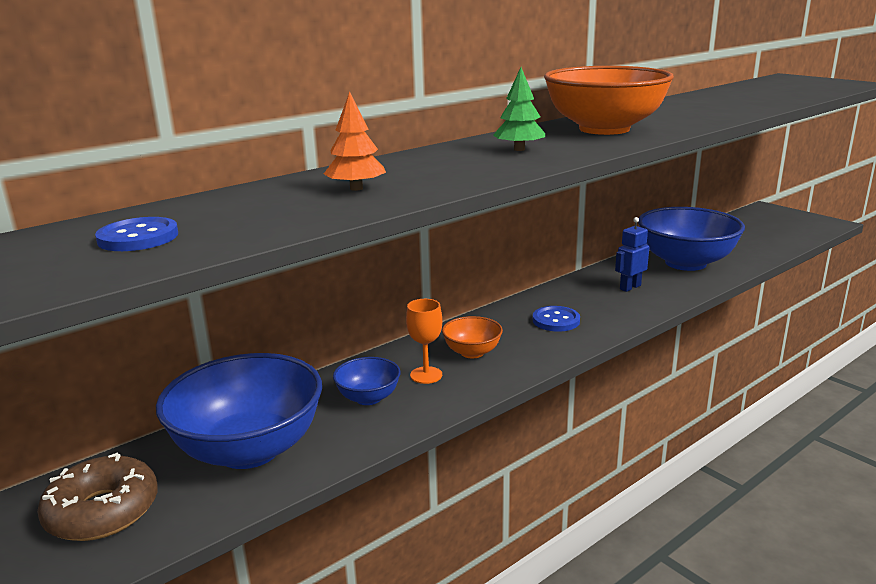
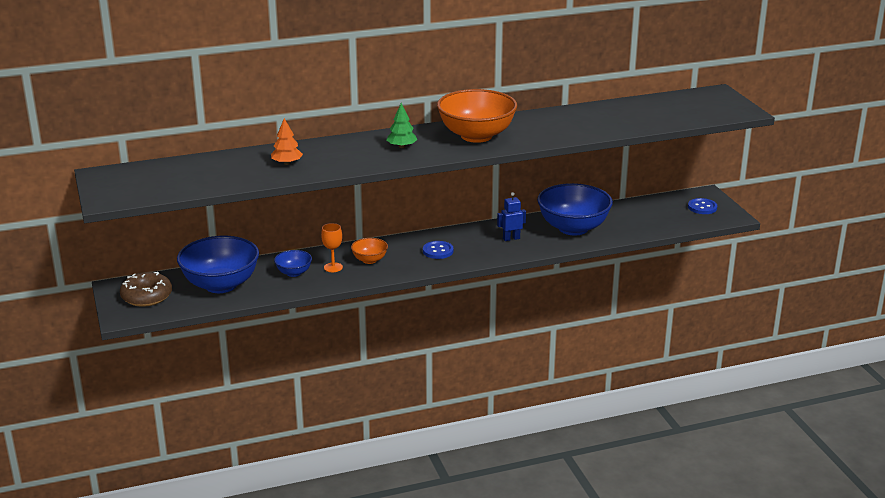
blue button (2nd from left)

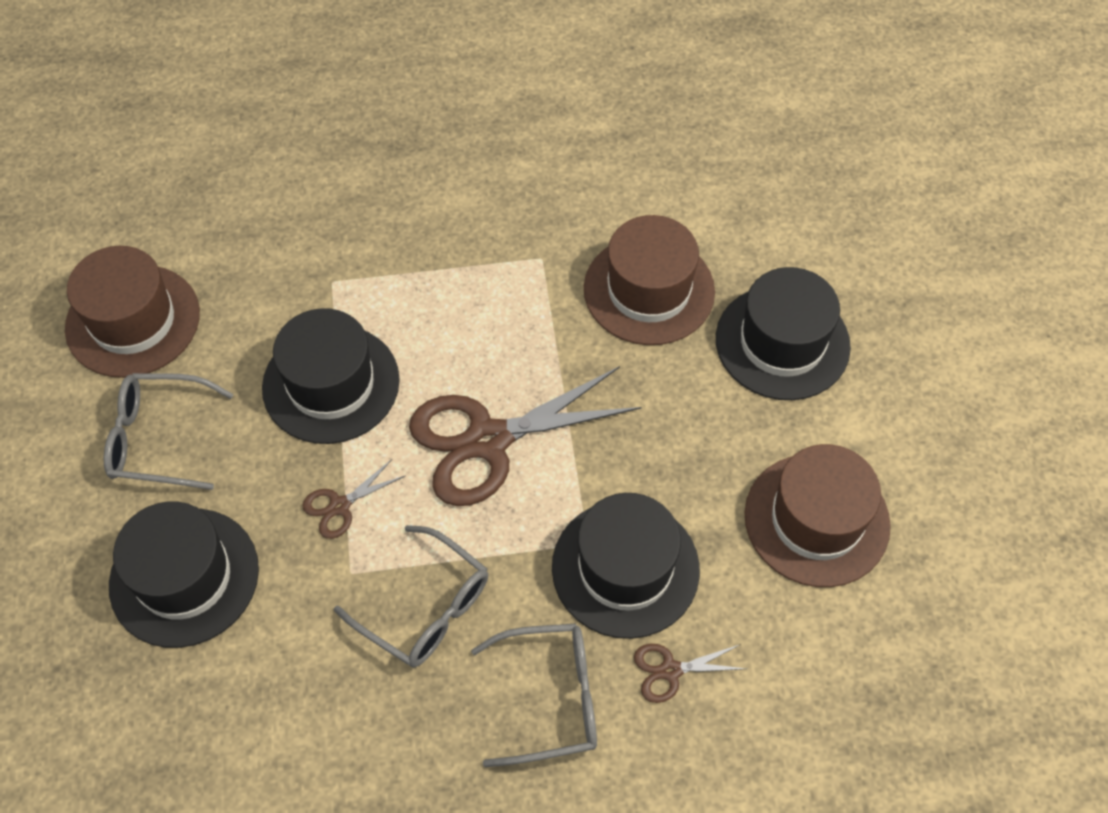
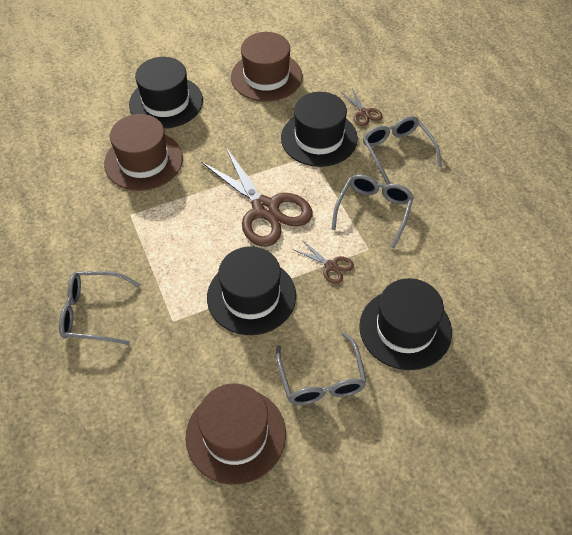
grey glasses (1st from left)

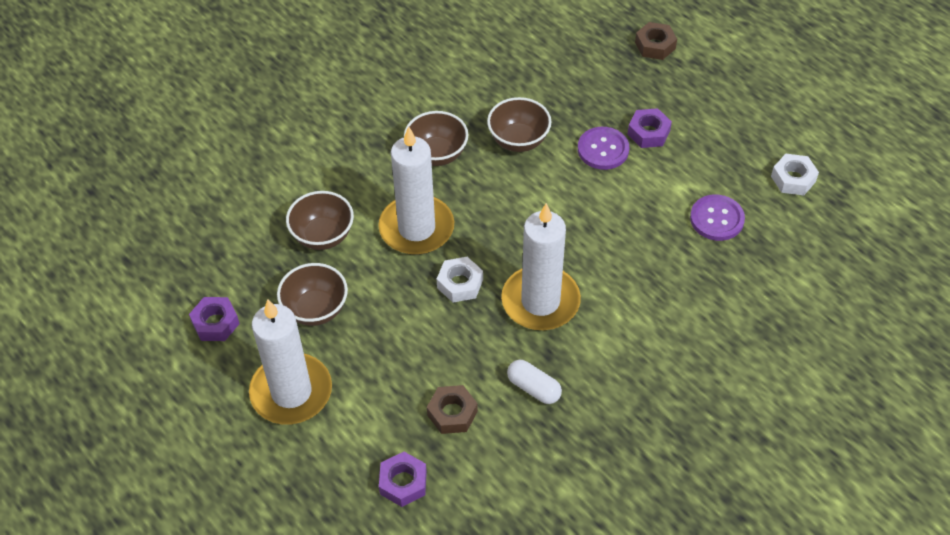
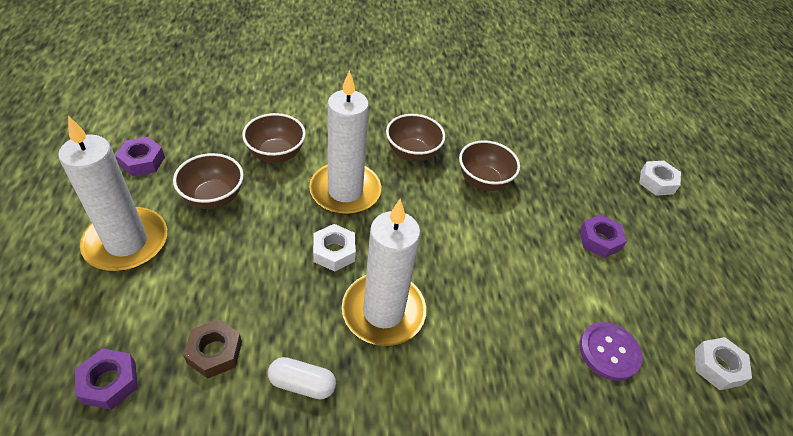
white capsule
purple button (1st from left in the first image)
white nut (2nd from left)

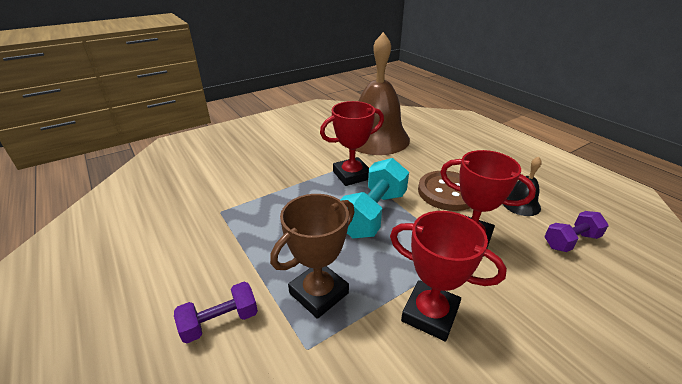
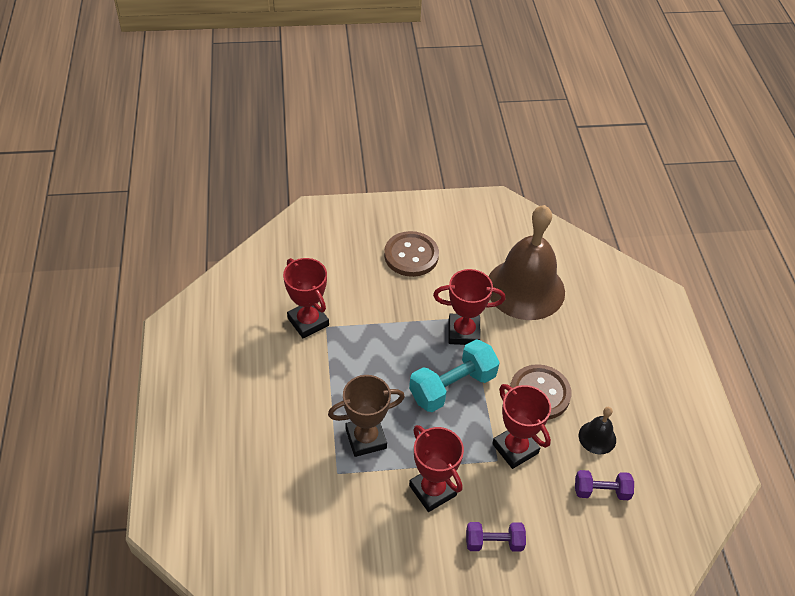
purple dumbbell (1st from left)
red trophy (1st from left)
brown button (1st from left)

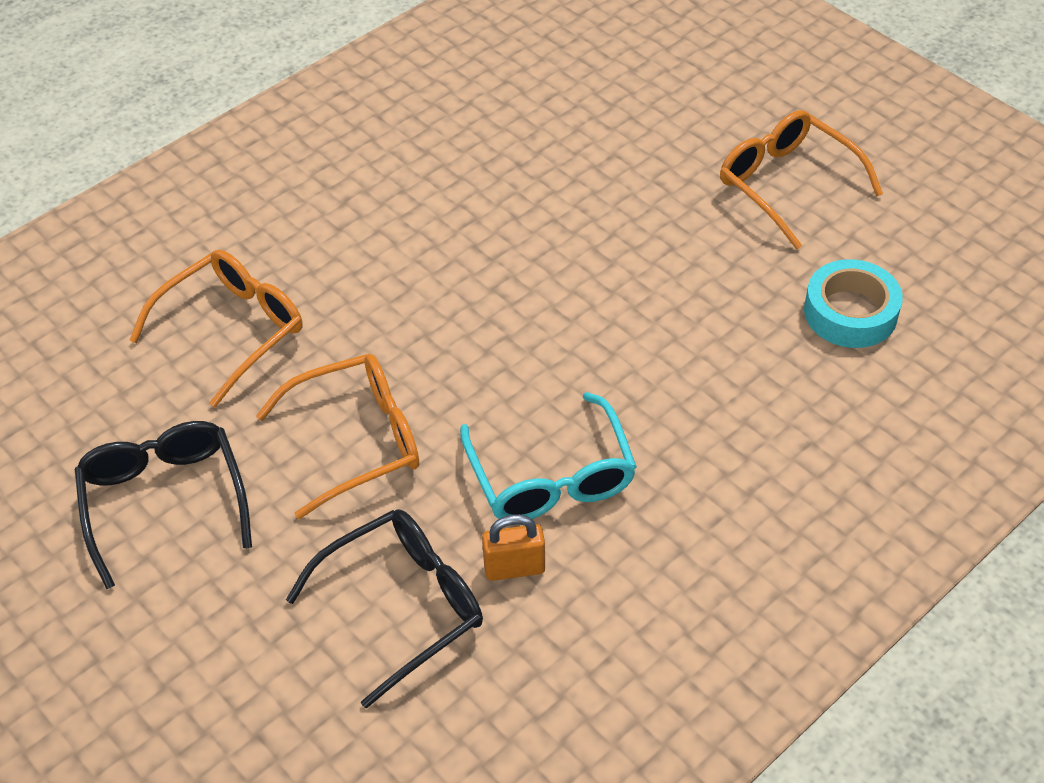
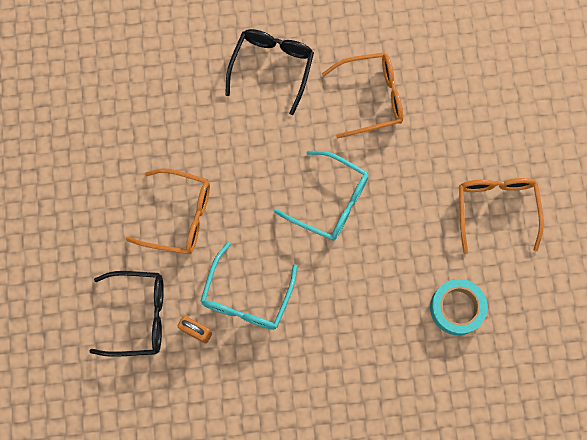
black glasses (2nd from left)
orange glasses (2nd from left)
turquoise glasses (2nd from left)

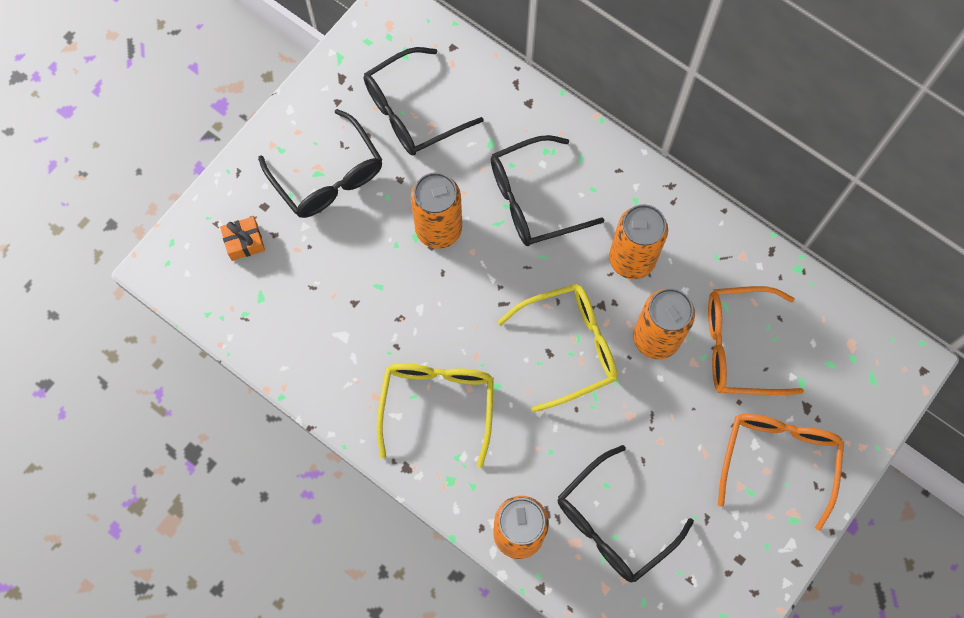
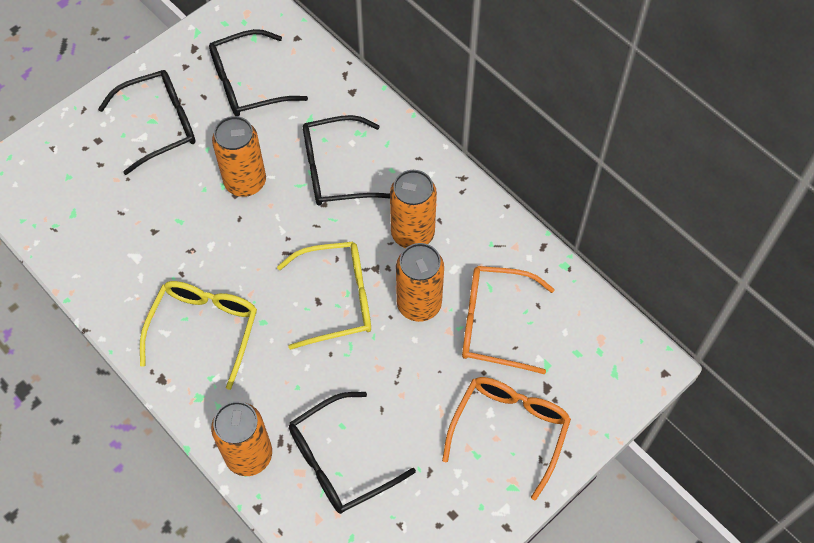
orange gift
black glasses (1st from left)

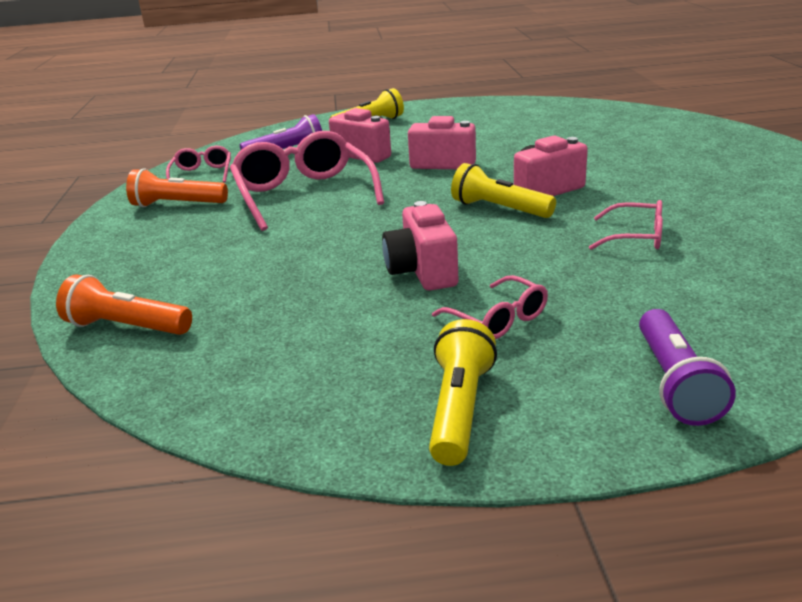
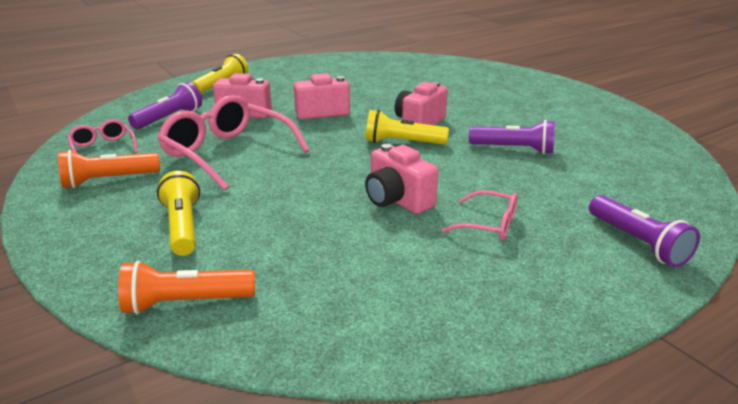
yellow flashlight (1st from left)
purple flashlight (2nd from left)

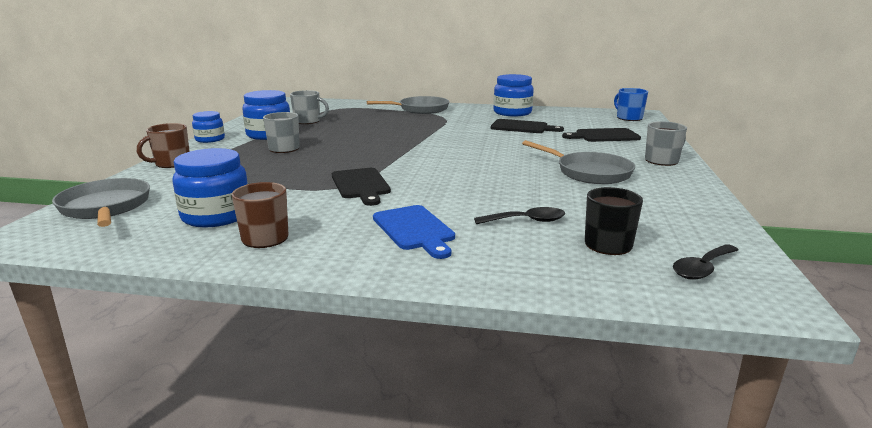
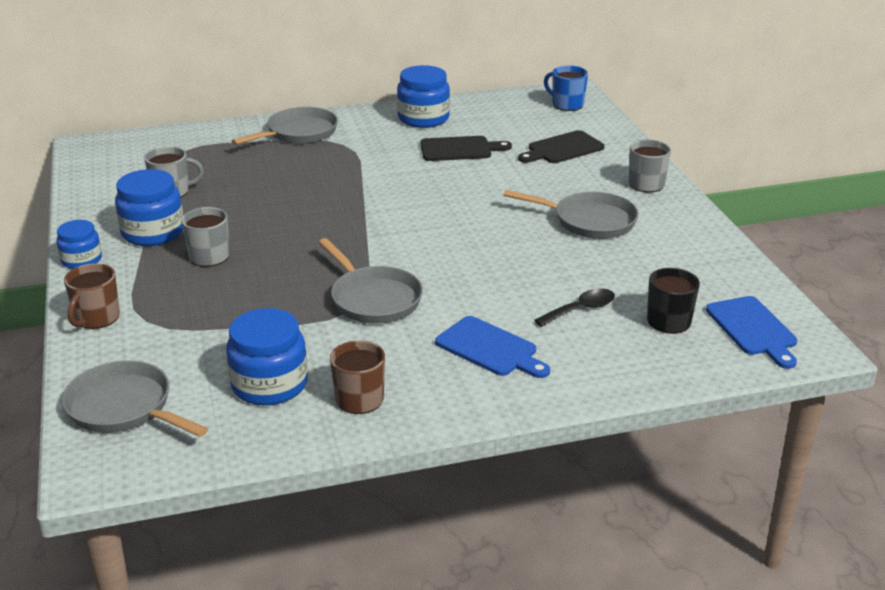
grey pan (3rd from left)
blue cutting board (2nd from left)

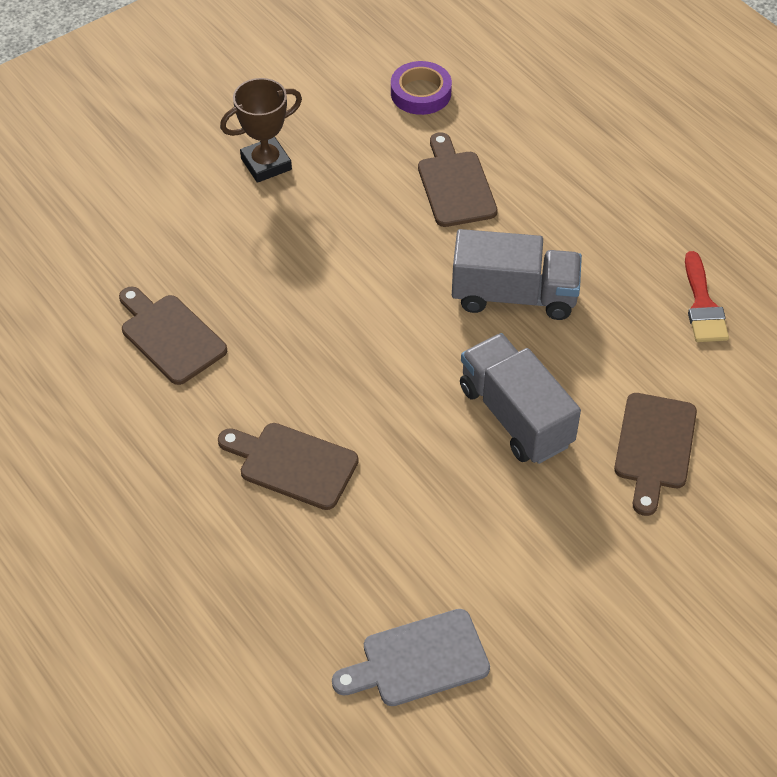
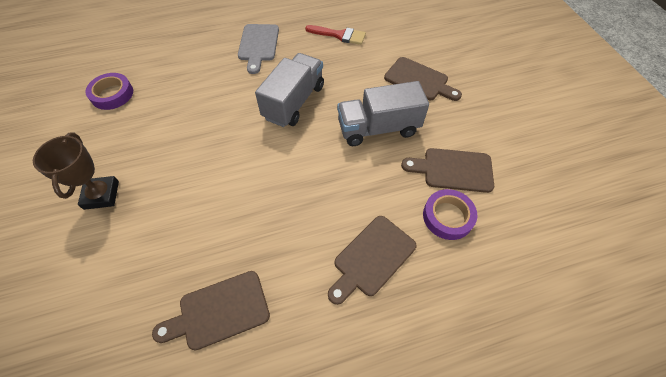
grey cutting board
brown cutting board (4th from left)
purple tape (2nd from left)

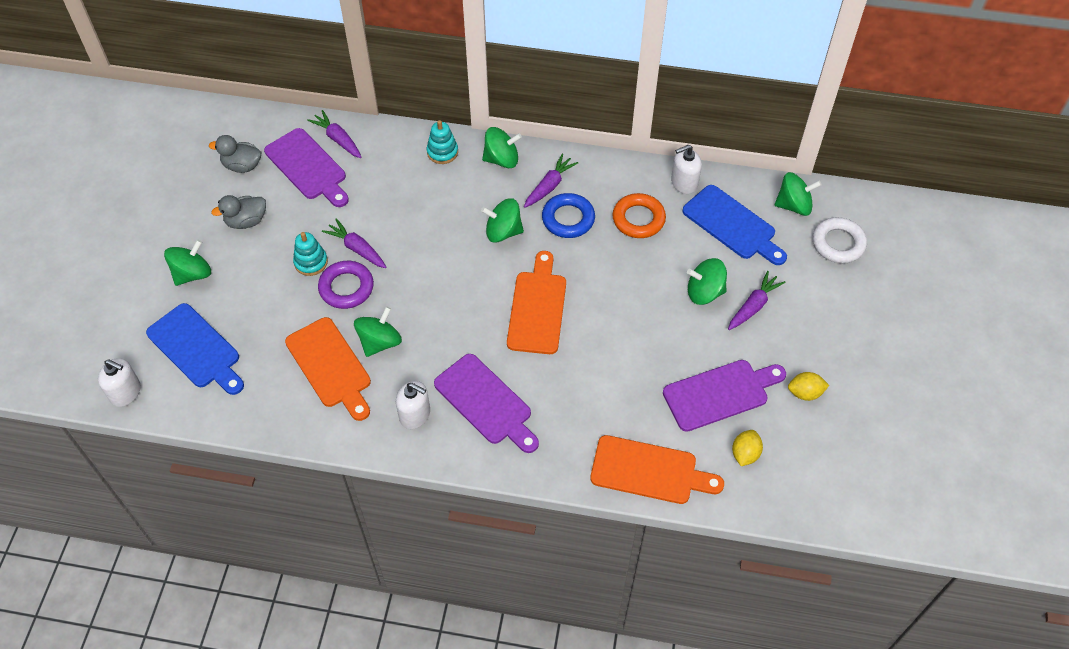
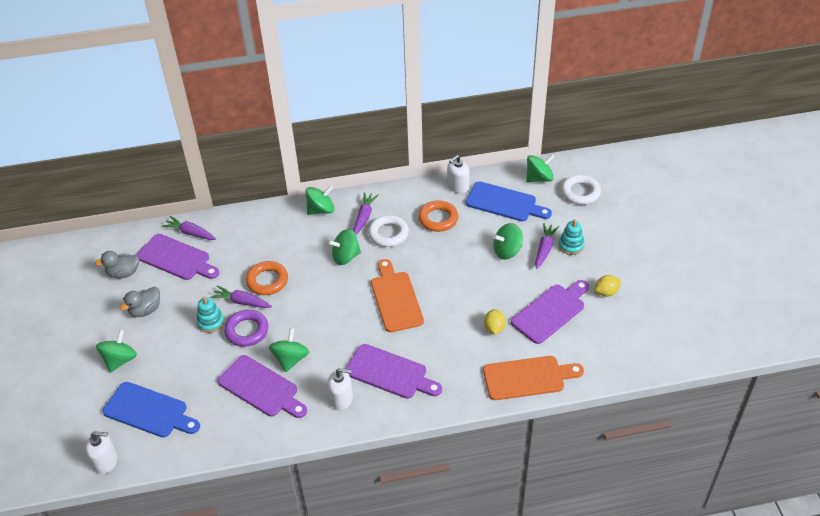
purple cutting board (2nd from left)
turquoise stacking toy (2nd from left)
white ring (1st from left)
yellow lemon (1st from left)
orange ring (1st from left)

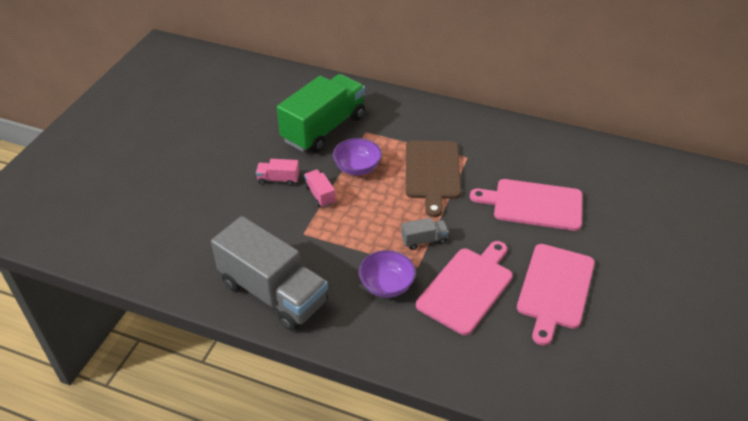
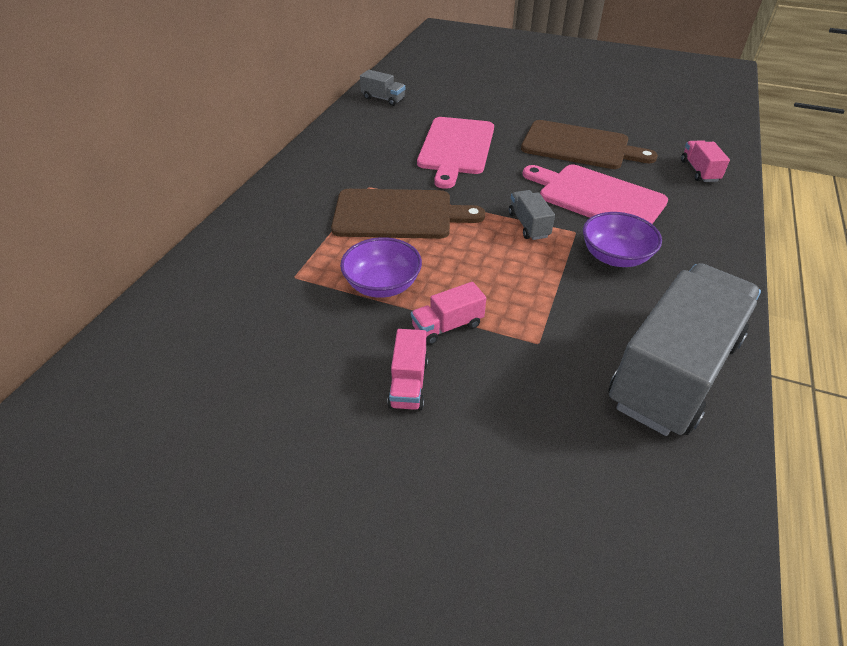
green truck
brown cutting board (2nd from left)
grey truck (1st from left)
pink truck (3rd from left)

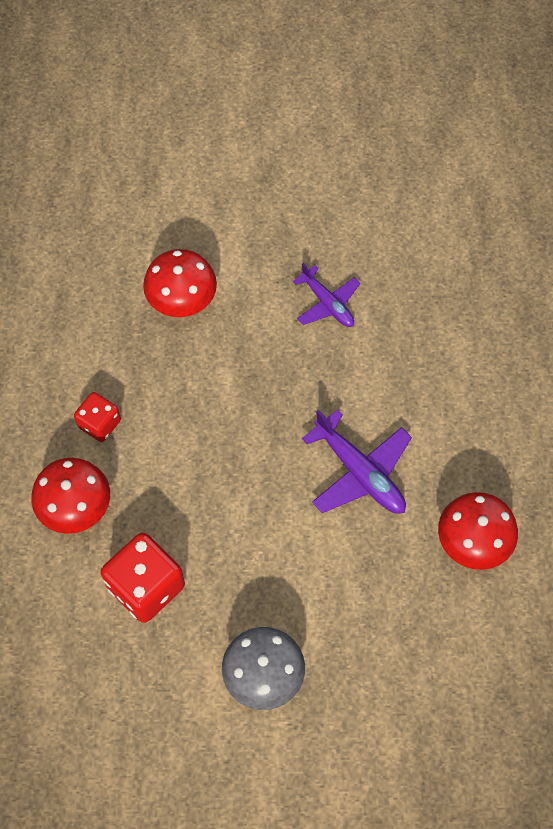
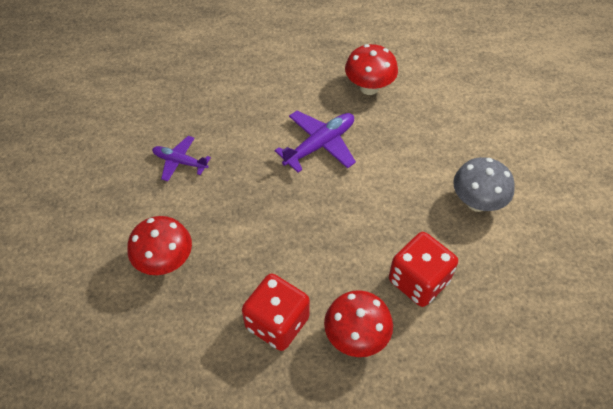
red dice (1st from left)
purple plane (1st from left)

